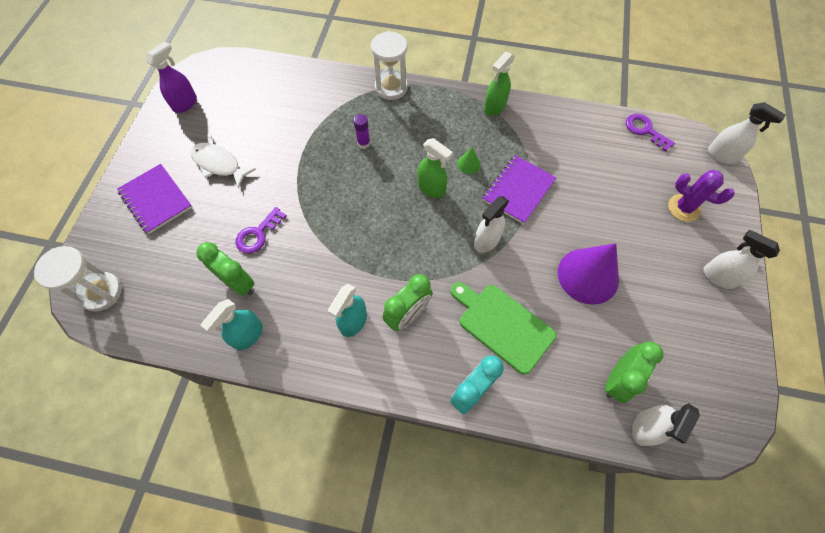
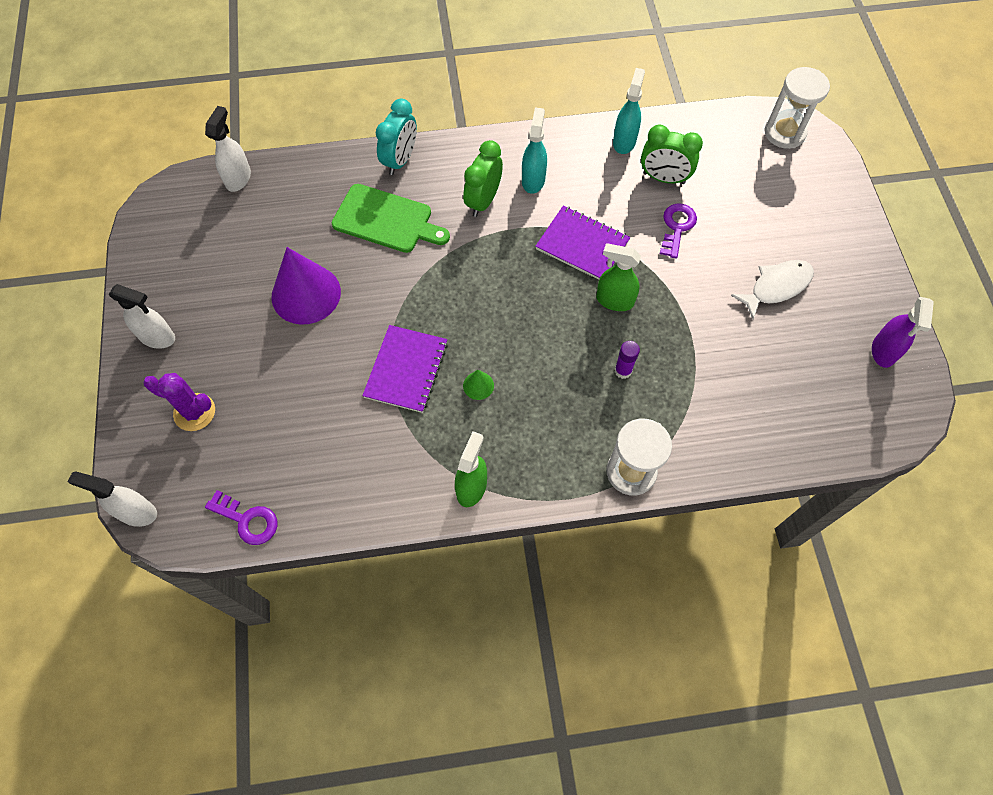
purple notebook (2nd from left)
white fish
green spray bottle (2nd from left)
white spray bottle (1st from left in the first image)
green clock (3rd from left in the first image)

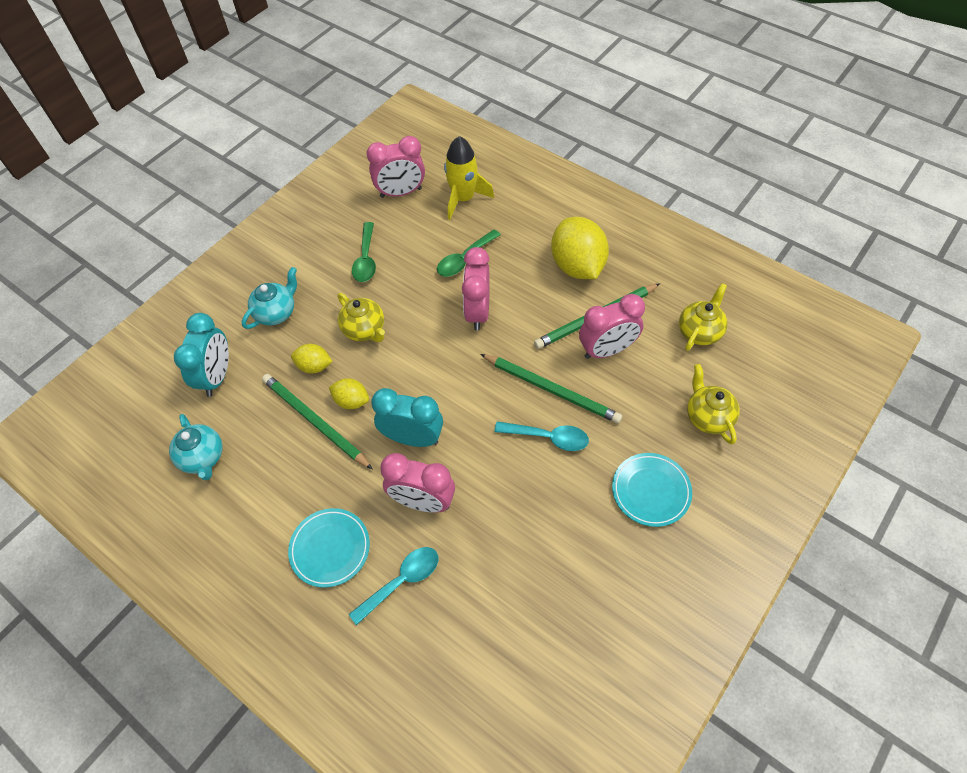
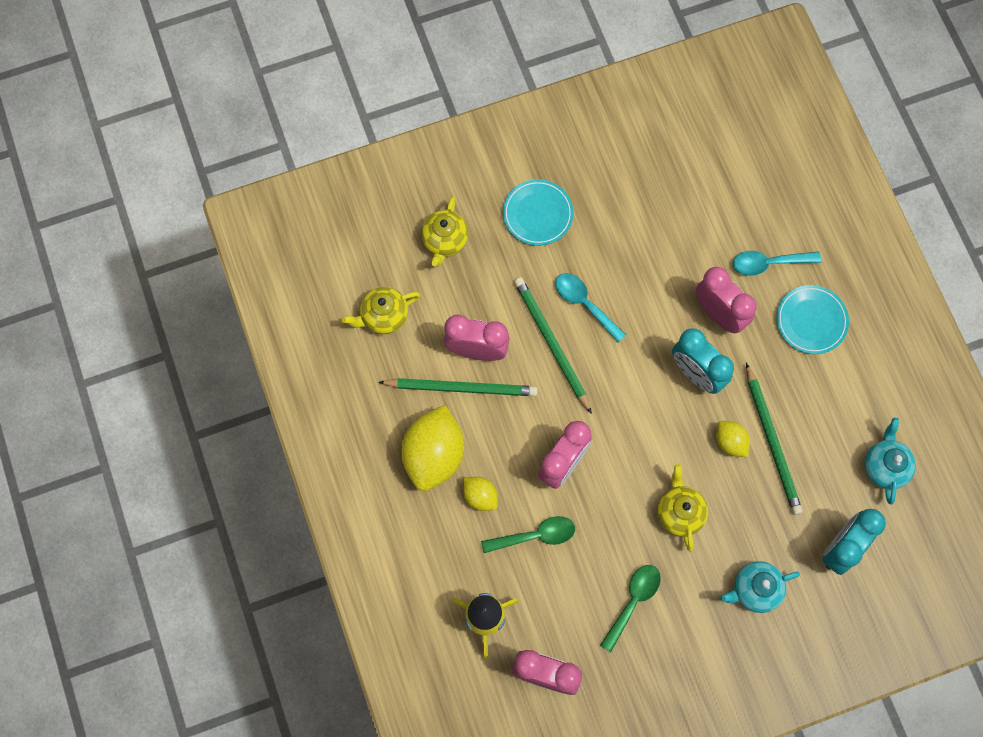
yellow lemon (2nd from left)

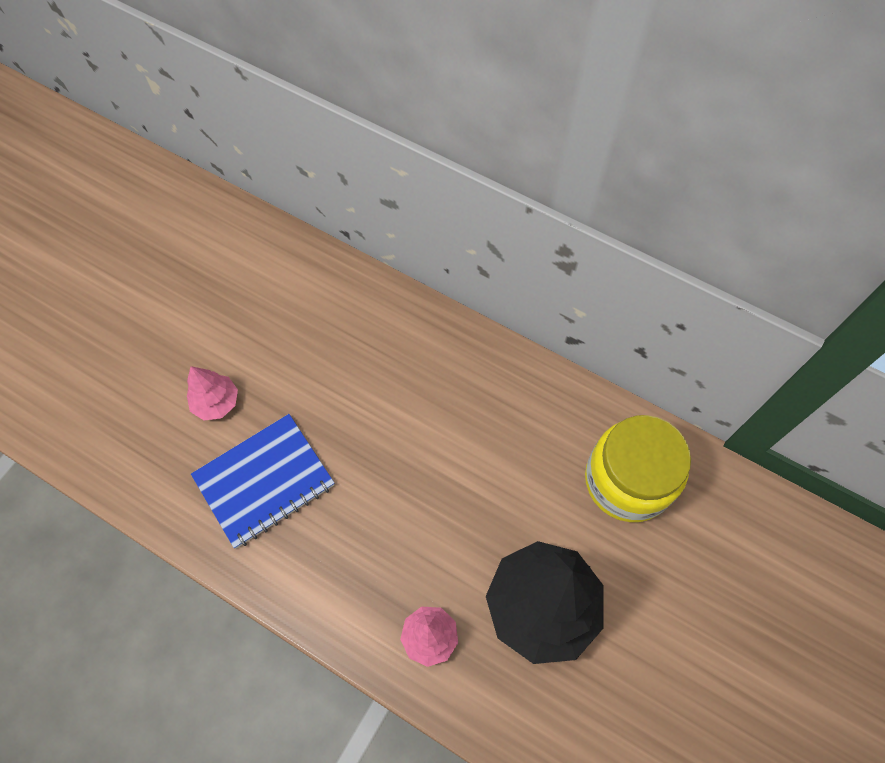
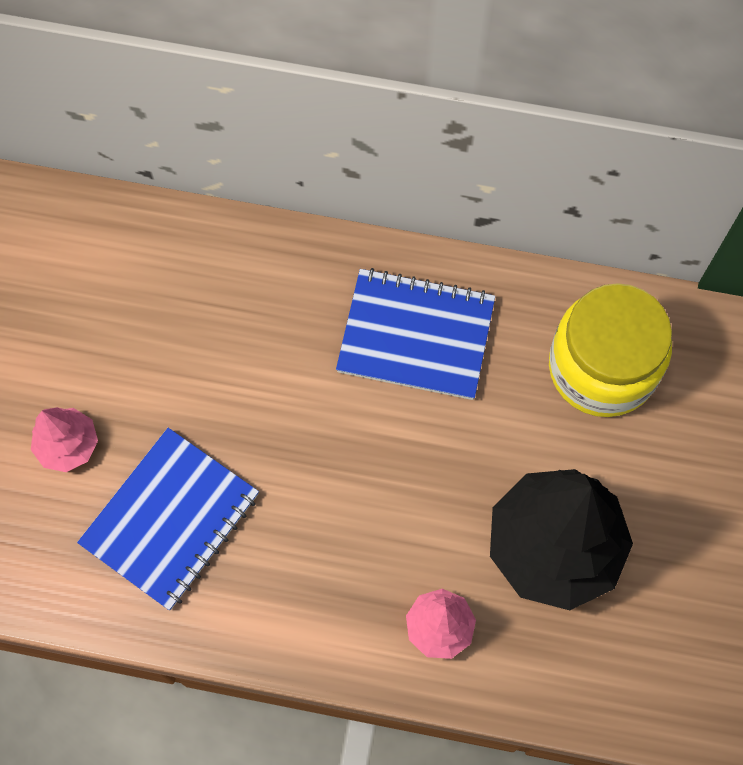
blue notebook (2nd from left)

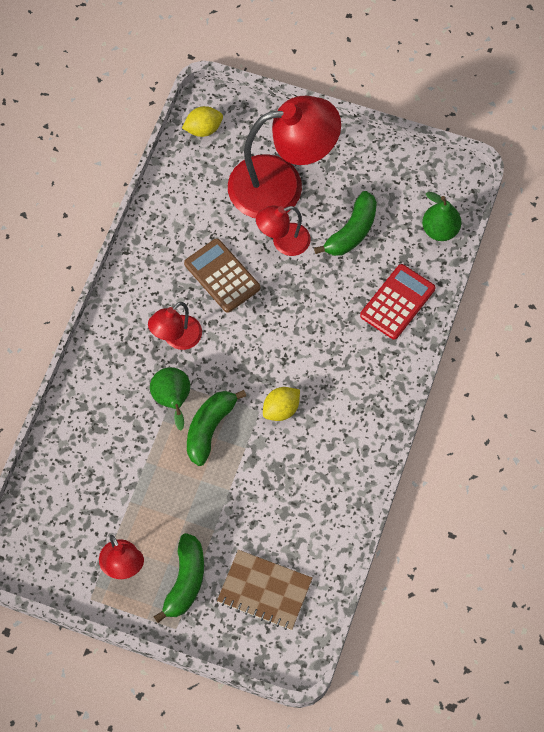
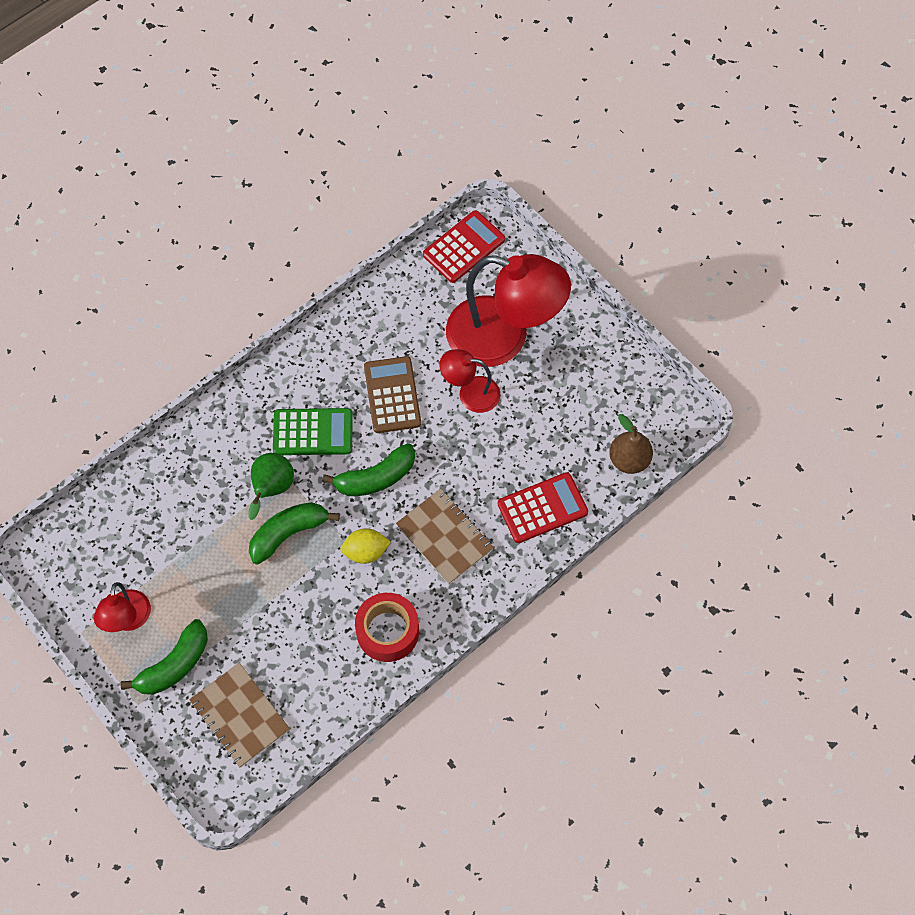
green calculator
red calculator (1st from left)
green banana (3rd from left)
brown pear
red tape
brown notebook (2nd from left)

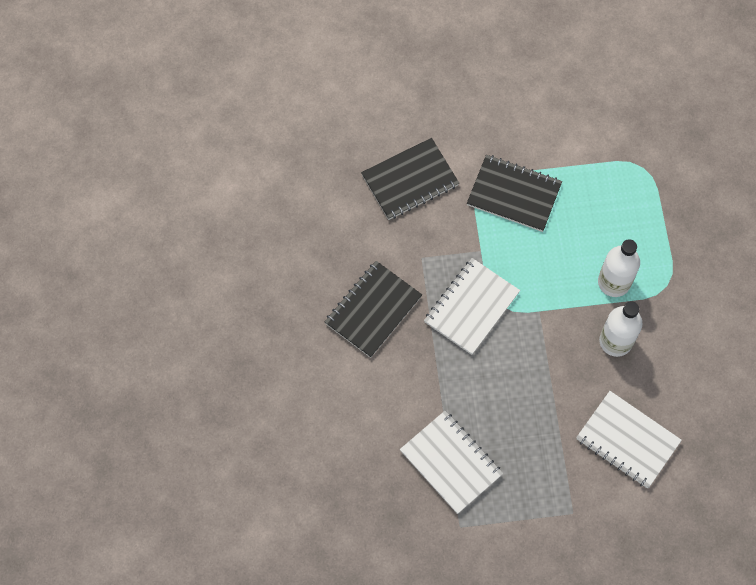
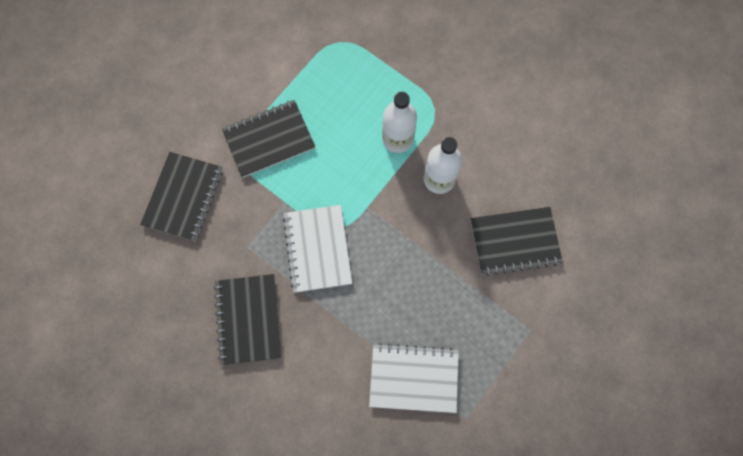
black notebook (4th from left)

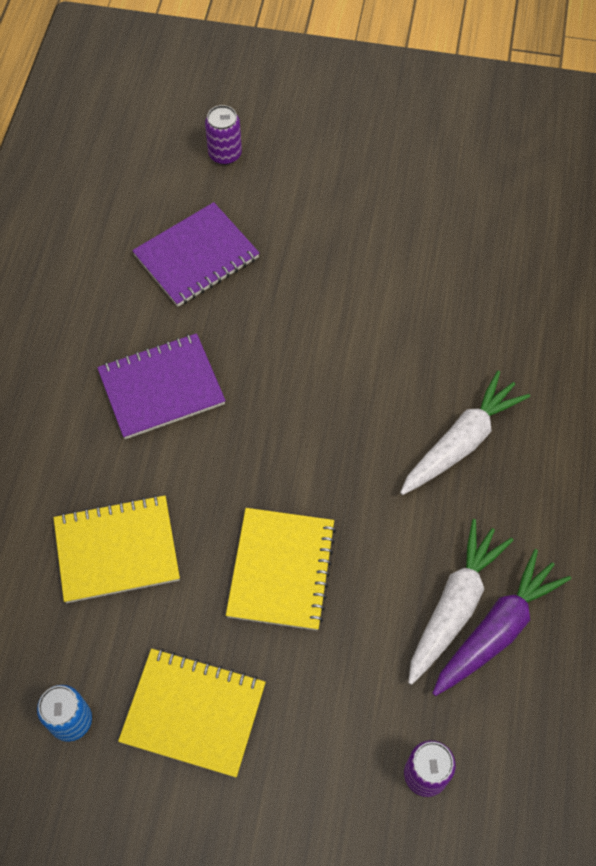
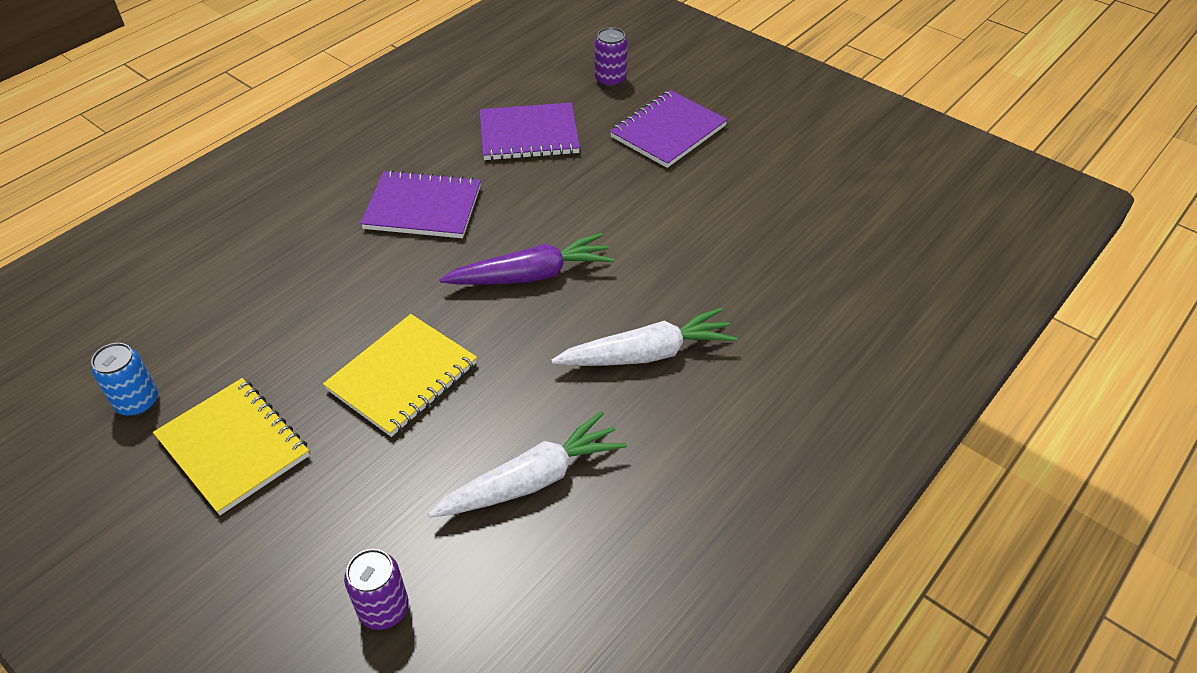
yellow notebook (1st from left in the first image)
purple carrot
purple notebook (3rd from left)

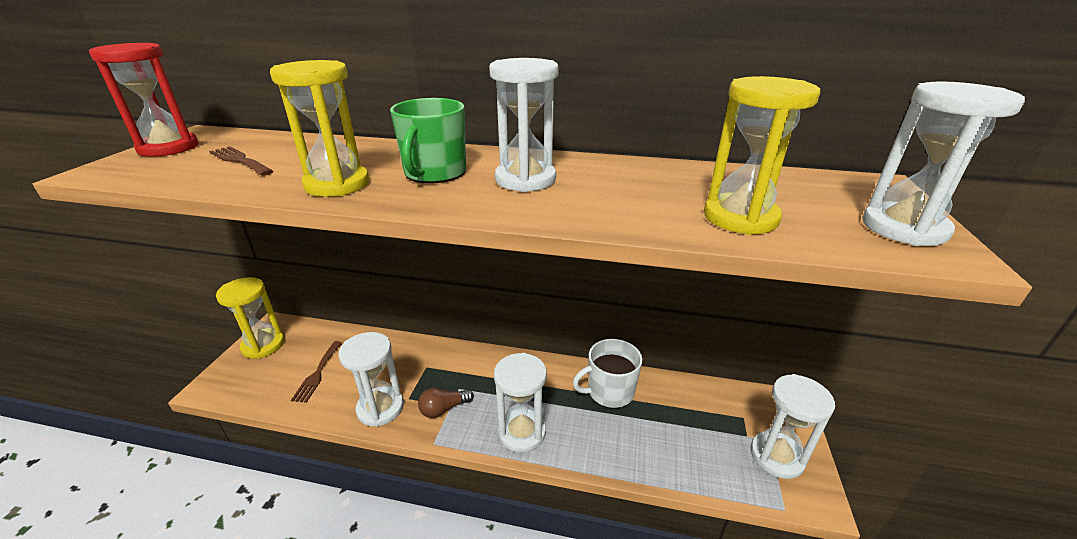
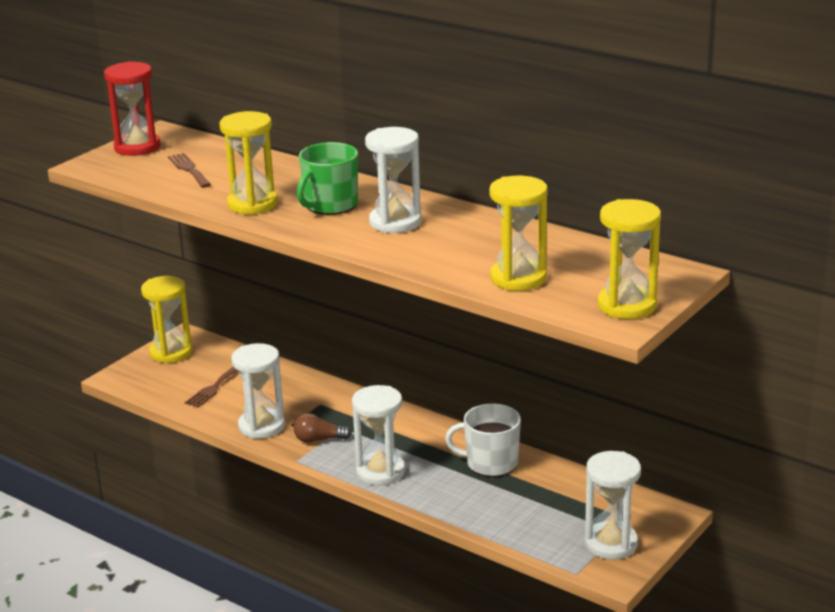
yellow hourglass (4th from left)

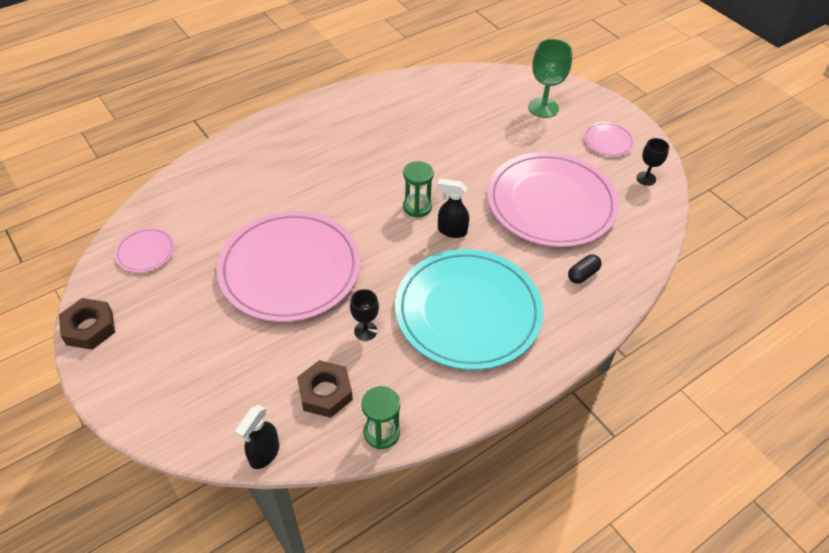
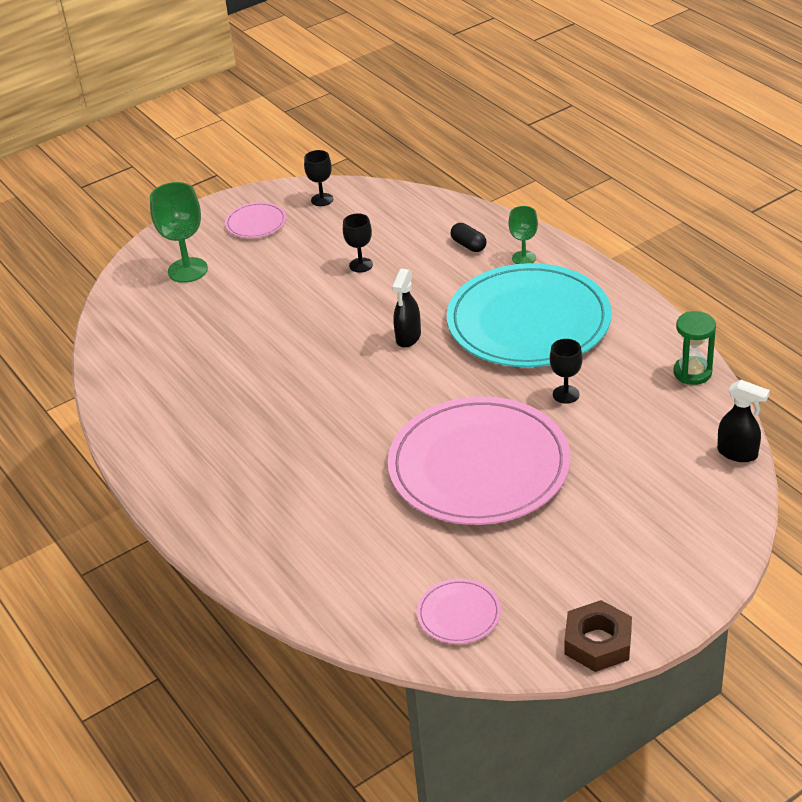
brown nut (2nd from left in the first image)
green hourglass (2nd from left in the first image)
black goblet (2nd from left)
green goblet (2nd from left)

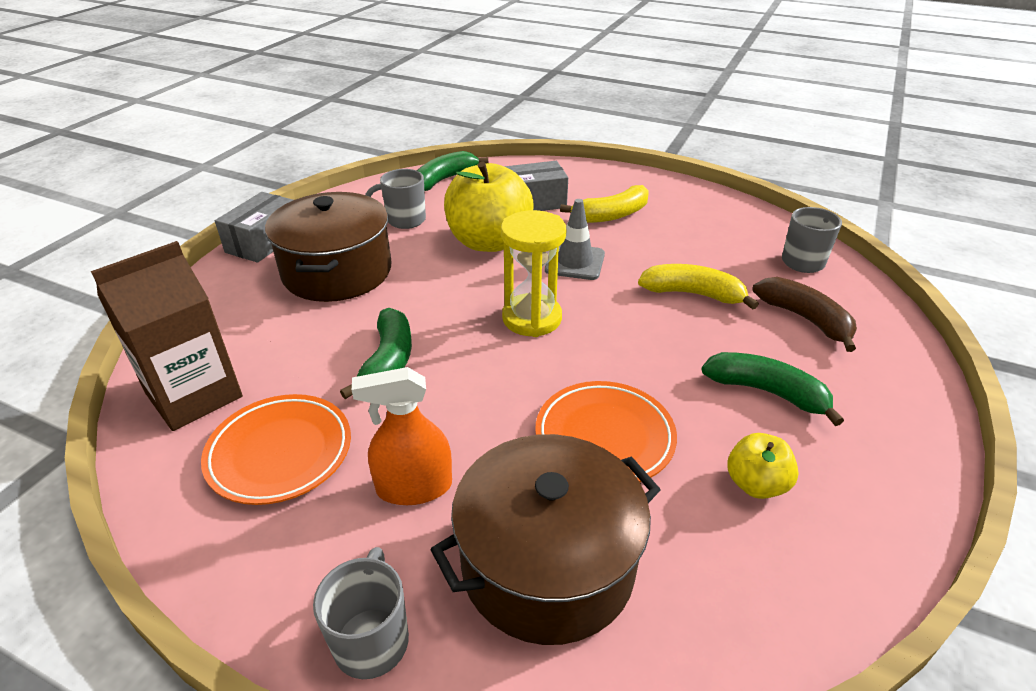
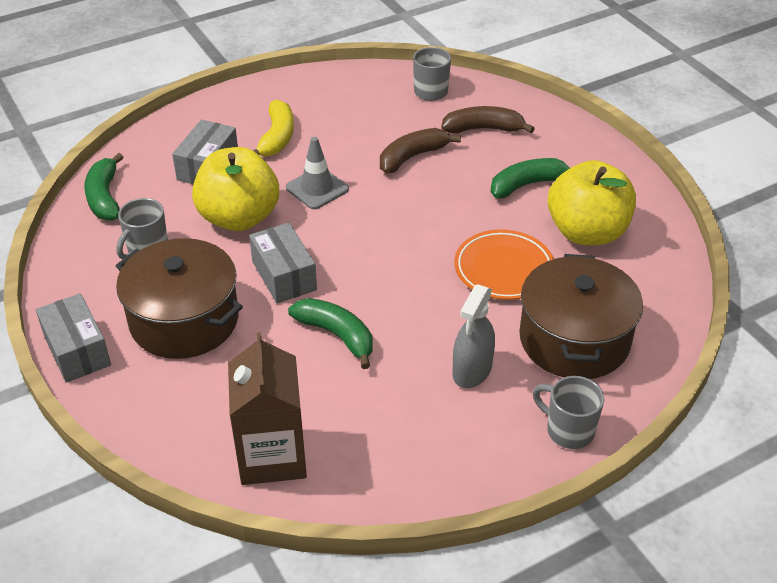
orange plate (1st from left in the first image)
grey spray bottle
yellow hourglass
brown banana (1st from left)
yellow apple (2nd from left)
grey box (3rd from left)

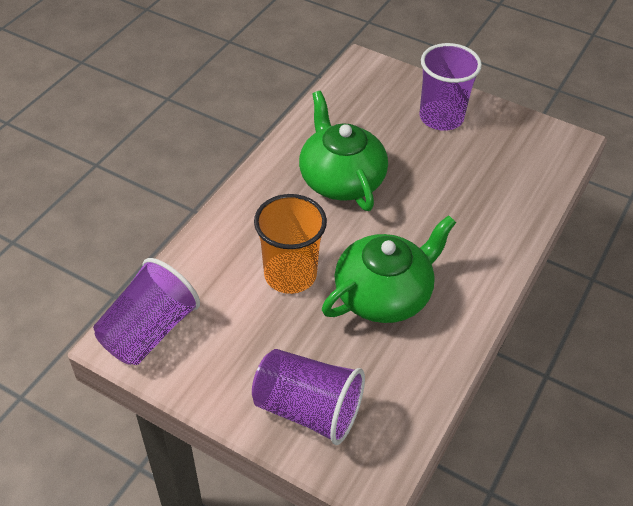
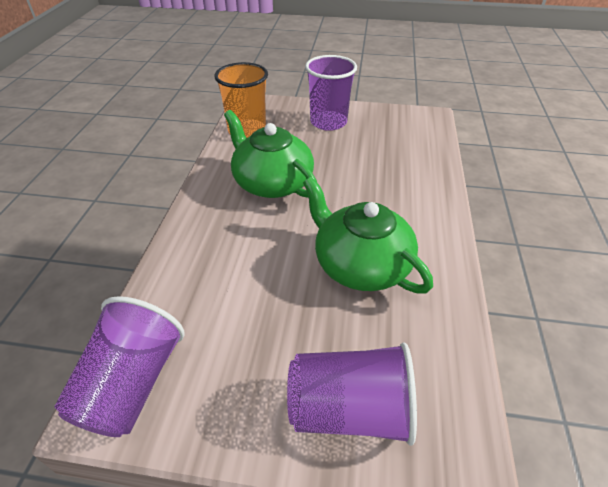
orange cup
green teapot (2nd from left)

